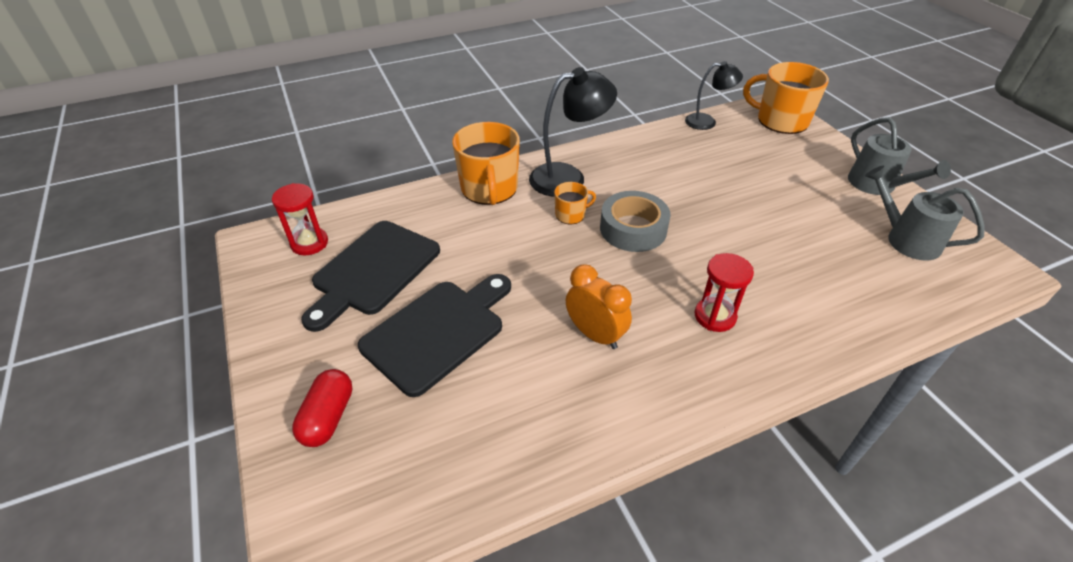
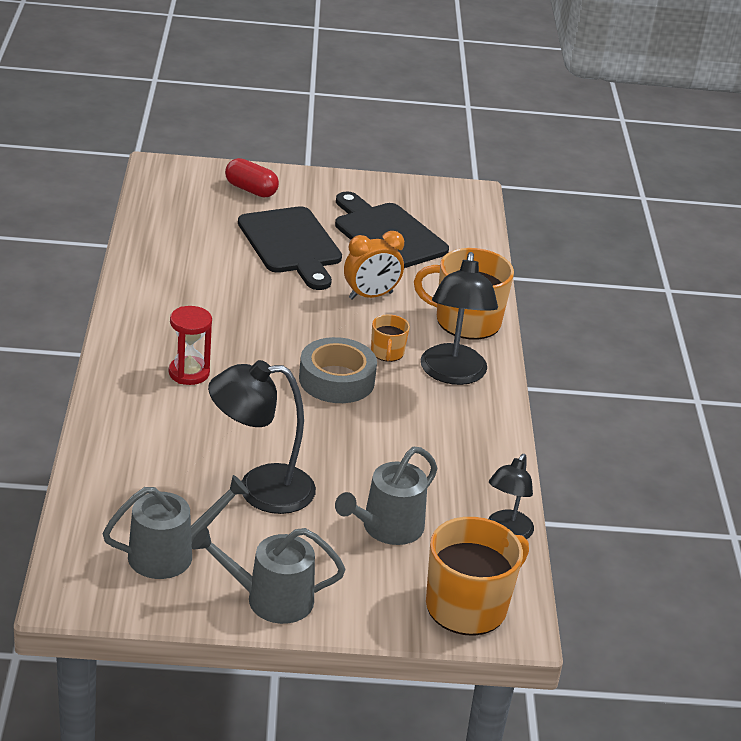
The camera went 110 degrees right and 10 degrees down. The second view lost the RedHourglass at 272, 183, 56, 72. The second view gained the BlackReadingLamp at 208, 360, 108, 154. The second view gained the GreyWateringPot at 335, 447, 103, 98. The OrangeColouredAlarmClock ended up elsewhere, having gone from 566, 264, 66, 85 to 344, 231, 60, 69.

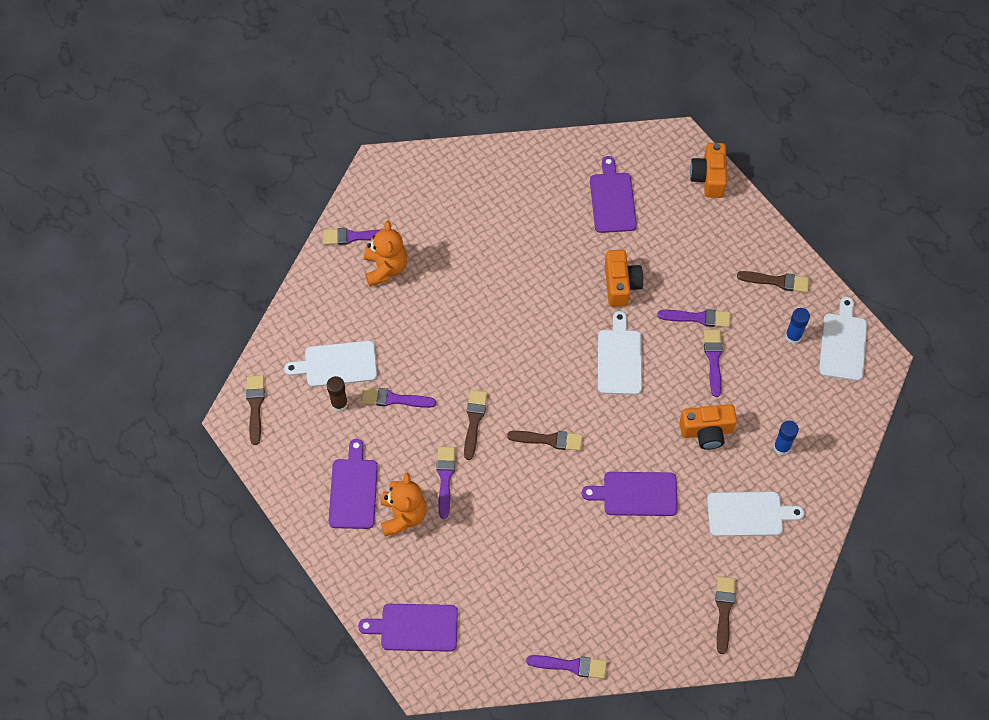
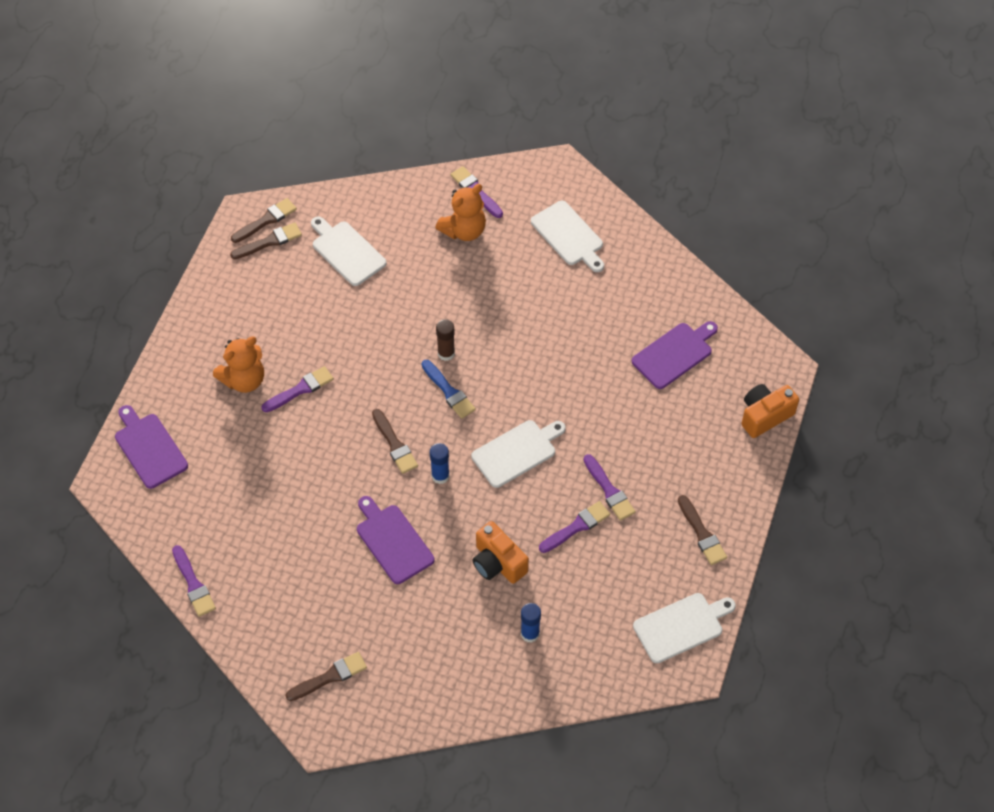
The camera went 55 degrees right and 5 degrees down. The second view lost the RoyalPurpleChoppingBoard at 329, 439, 49, 90. The second view lost the RoyalPurplePaintBrush at 361, 387, 75, 21. The second view lost the OrangeColouredPhotoCamera at 605, 250, 39, 57. The second view gained the CobaltPaintBrush at 421, 360, 55, 59. The DarkBrownStickOfGlue ended up elsewhere, having gone from 327, 376, 21, 36 to 436, 319, 19, 42. The DarkBrownPaintBrush ended up elsewhere, having gone from 464, 390, 24, 70 to 230, 223, 72, 36. The PureWhiteChoppingBoard ended up elsewhere, having gone from 707, 492, 98, 45 to 531, 201, 73, 71. The CobaltStickOfGlue ended up elsewhere, having gone from 785, 308, 25, 36 to 430, 443, 19, 41.

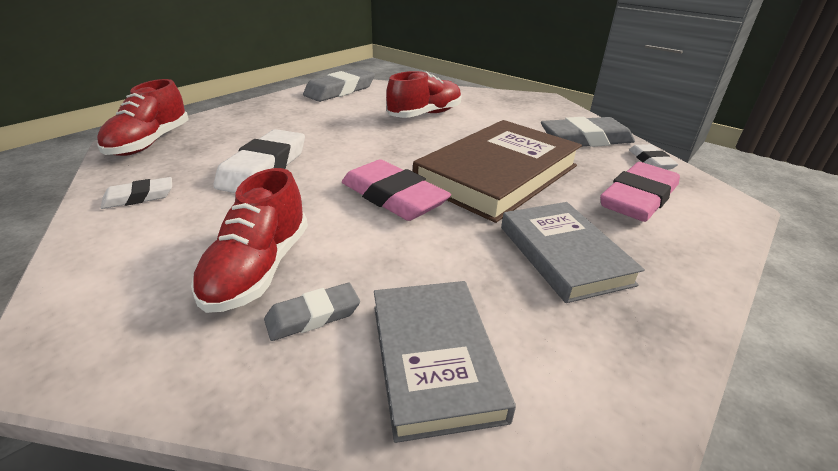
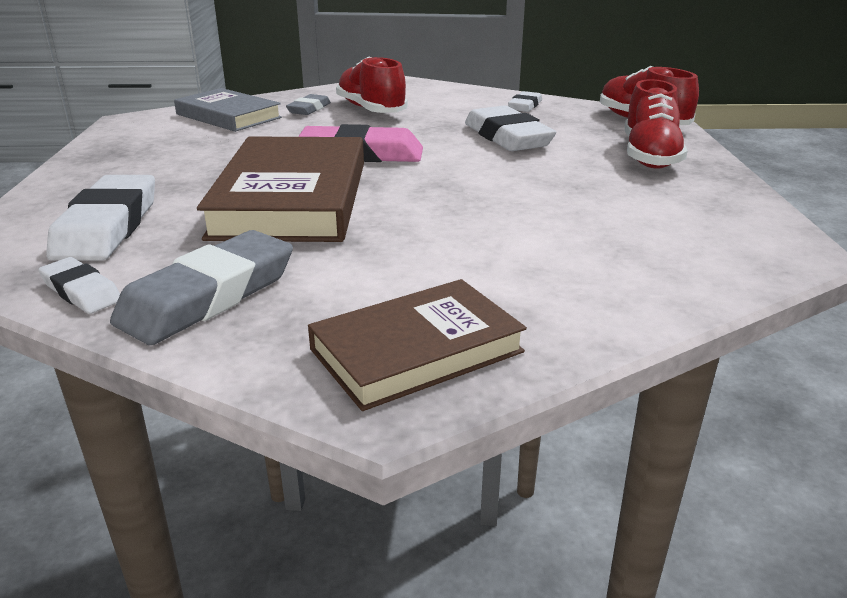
The camera went 140 degrees right and 5 degrees down. The second view lost the GreyEraser at 303, 68, 72, 34. The second view lost the GreyBook at 501, 202, 144, 101. The second view gained the DarkBrownBook at 308, 279, 219, 132. The RedSneaker ended up elsewhere, having gone from 386, 71, 76, 47 to 625, 79, 63, 90. What was the RosyEraser at 600, 162, 80, 60 turned into the PureWhiteEraser at 46, 175, 109, 85.

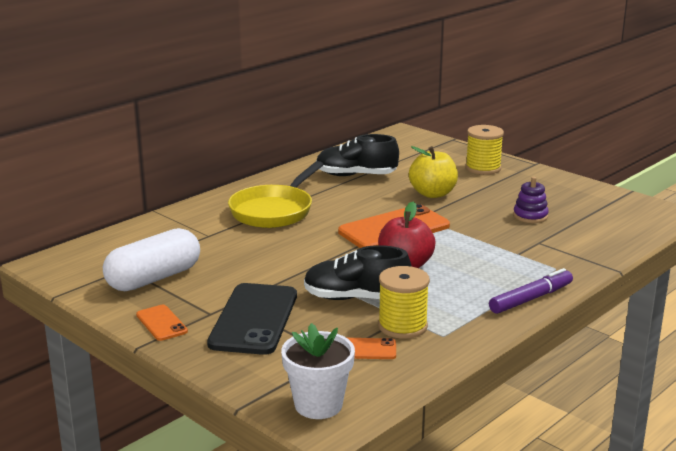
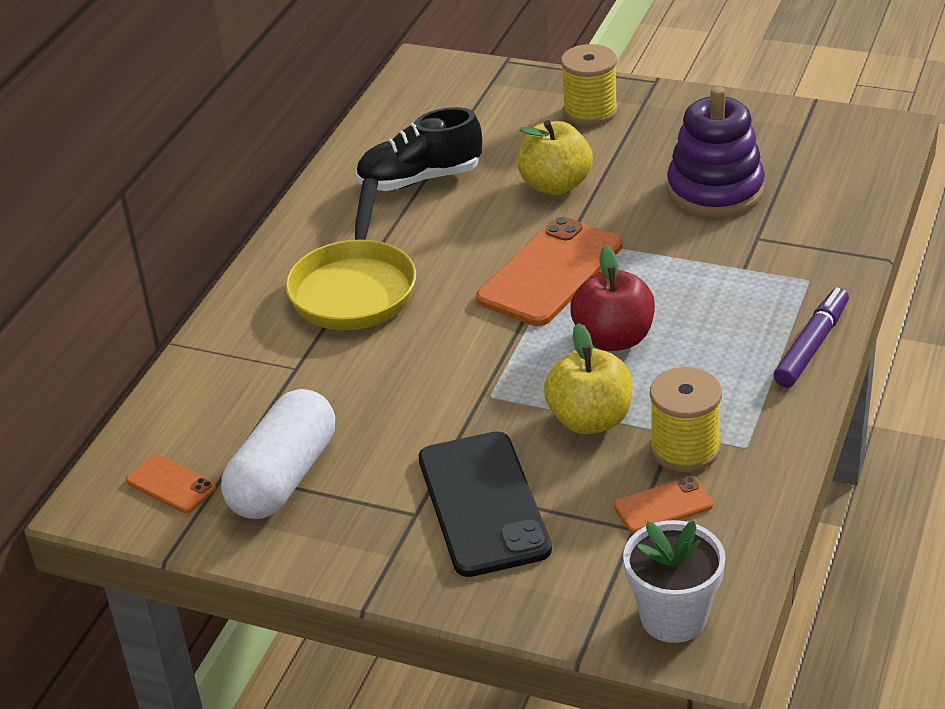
The camera went 20 degrees left and 15 degrees up. The OrangeColouredPhone ended up elsewhere, having gone from 136, 305, 52, 36 to 126, 455, 90, 58. Where the BlackSneaker stood at 304, 245, 108, 55, the GoldenToyApple came to stand at 544, 323, 89, 111. The size of the RoyalPurpleStackingRings at 513, 177, 36, 46 changed by a factor of 1.89.

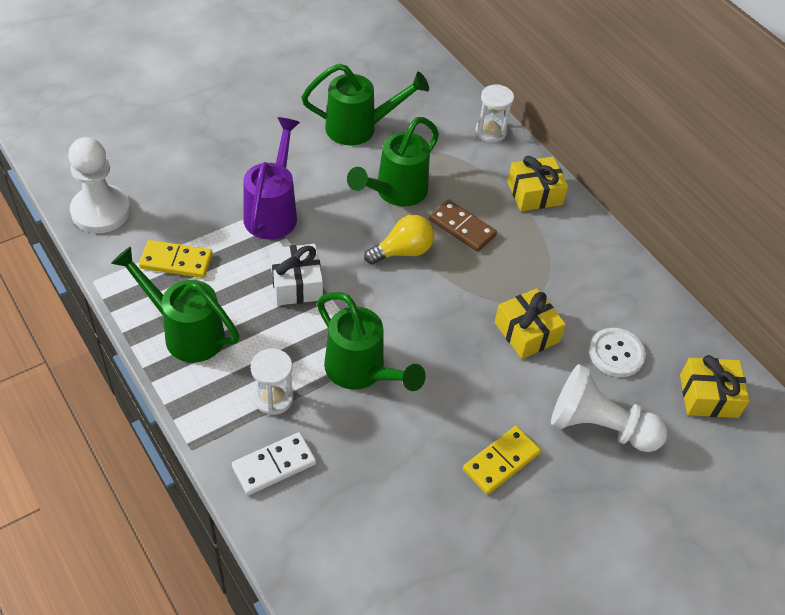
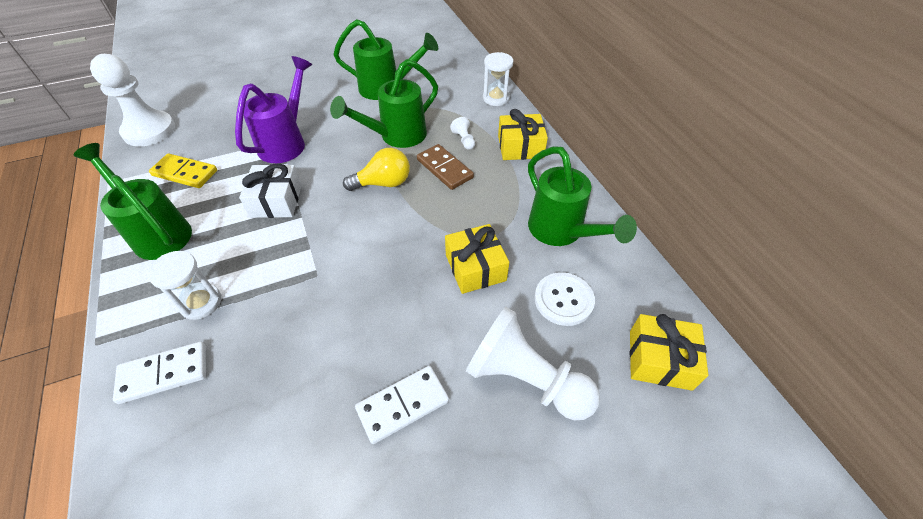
The camera went 15 degrees right and 0 degrees up. The second view gained the PureWhiteGamePawn at 450, 117, 25, 33. The EmeraldWateringPot ended up elsewhere, having gone from 317, 292, 109, 99 to 528, 146, 109, 100. What was the GoldenDominoTile at 463, 426, 78, 69 turned into the PureWhiteDominoTile at 355, 366, 94, 78.

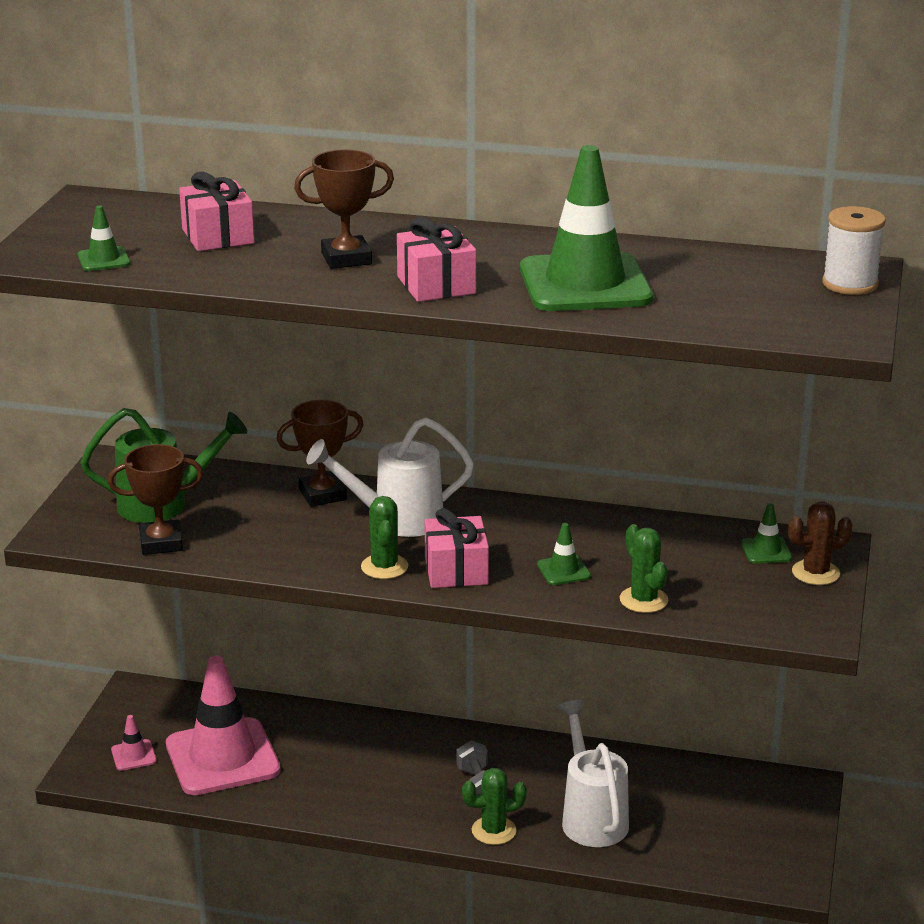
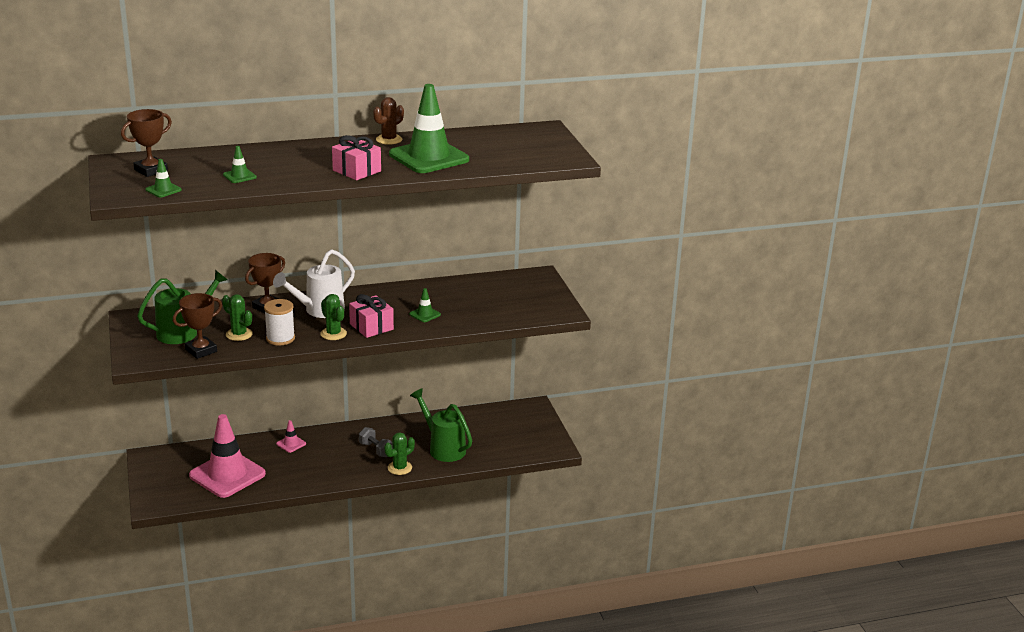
The camera went 30 degrees left and 0 degrees up. The second view lost the RosyGift at 179, 172, 75, 79. The RosySafetyCone ended up elsewhere, having gone from 111, 715, 46, 56 to 276, 420, 30, 33. The DarkBrownAwardCup ended up elsewhere, having gone from 294, 149, 100, 120 to 121, 109, 51, 68. The EmeraldCactus ended up elsewhere, having gone from 620, 524, 48, 89 to 222, 294, 31, 47. The EmeraldSafetyCone ended up elsewhere, having gone from 741, 504, 51, 60 to 223, 146, 34, 37. The DarkBrownCactus ended up elsewhere, having gone from 788, 502, 65, 83 to 373, 97, 31, 48. The PureWhiteReelOfThread ended up elsewhere, having gone from 822, 206, 64, 89 to 264, 299, 31, 46. What was the PureWhiteWateringPot at 558, 700, 71, 147 turned into the EmeraldWateringPot at 410, 388, 62, 74.

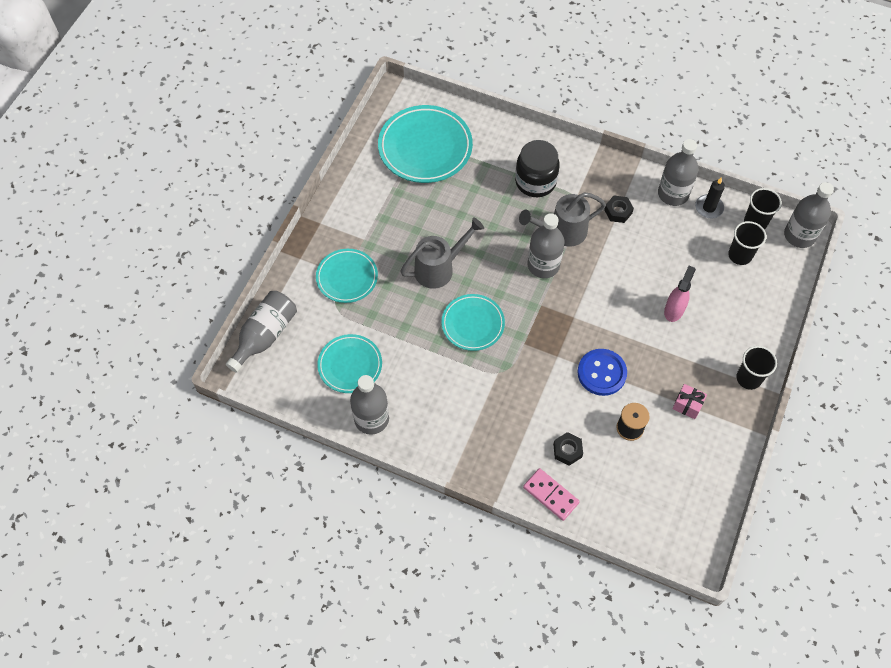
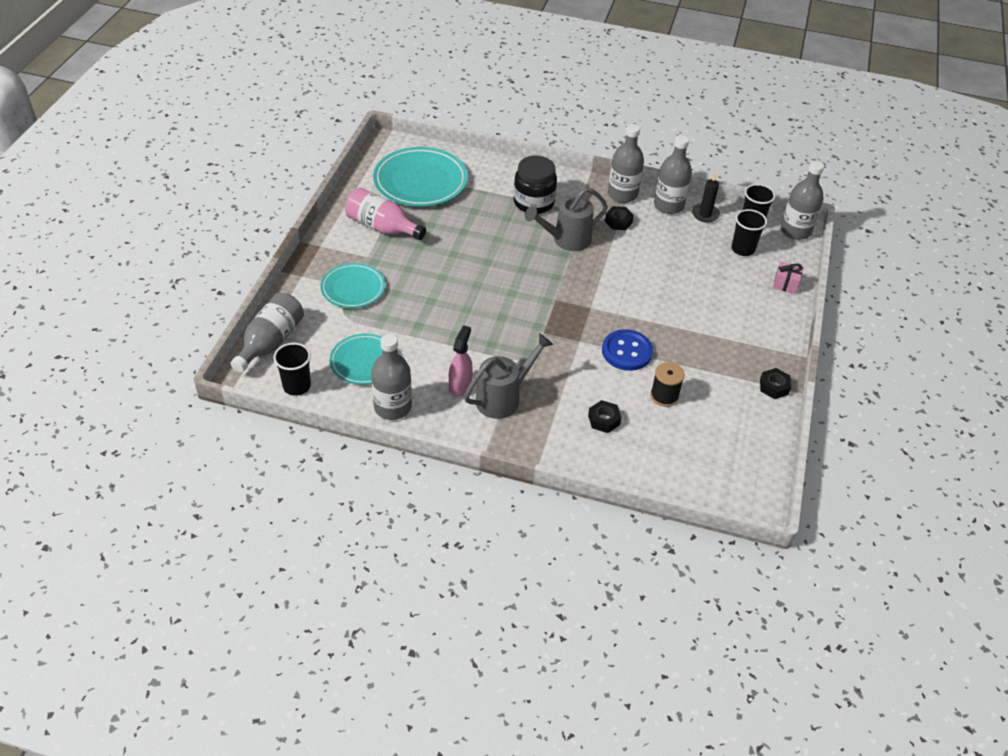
The camera went 10 degrees left and 15 degrees down. The second view lost the AquaFlatDish at 441, 294, 64, 57. The second view lost the RosyDominoTile at 523, 468, 57, 53. The second view gained the RosyDrinkBottle at 345, 187, 81, 53. The second view gained the BlackHexNut at 760, 368, 31, 31. The GreyWateringPot ended up elsewhere, having gone from 400, 217, 84, 72 to 464, 333, 89, 86. The GreyDrinkBottle ended up elsewhere, having gone from 528, 213, 37, 65 to 608, 124, 36, 79. The RosySprayBottle ended up elsewhere, having gone from 664, 266, 32, 56 to 449, 325, 24, 71. The RosyGift ended up elsewhere, having gone from 672, 384, 35, 35 to 772, 262, 31, 32. The BlackTumbler ended up elsewhere, having gone from 736, 346, 41, 44 to 274, 343, 37, 53.

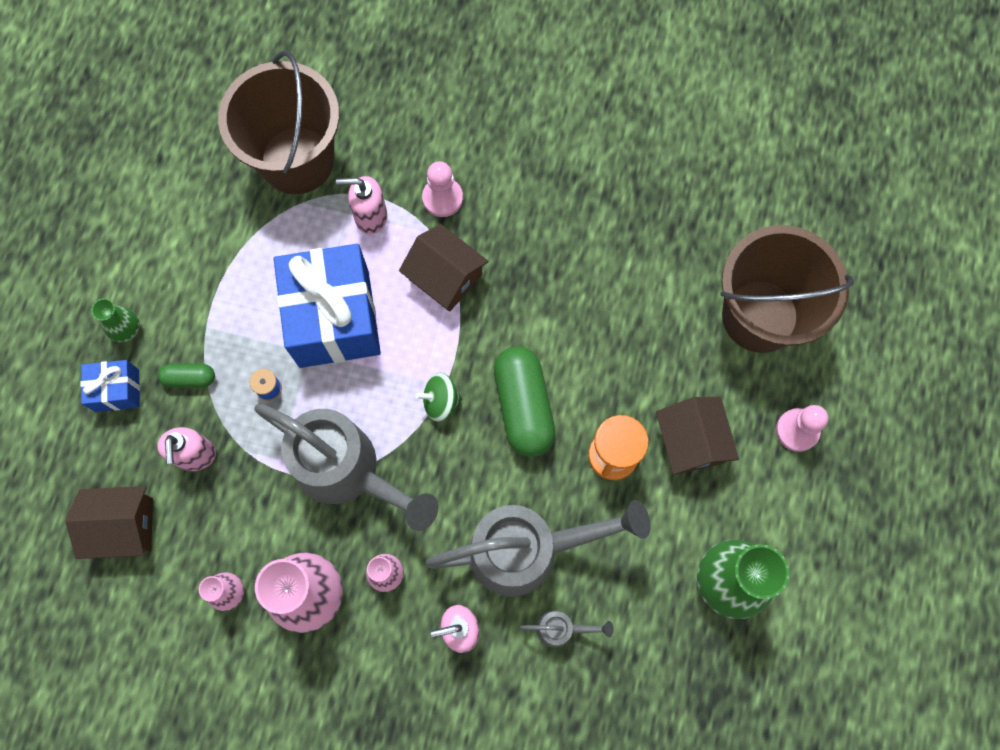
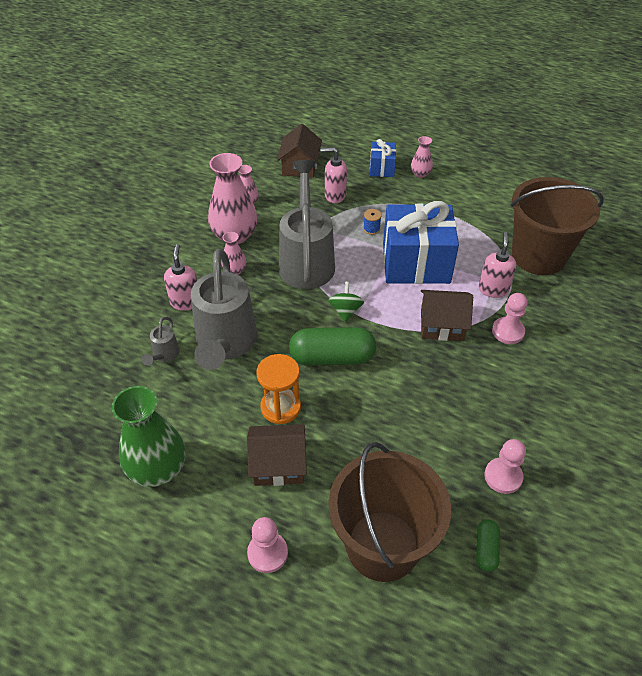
The camera went 100 degrees right and 25 degrees down. The second view gained the RosyGamePawn at 484, 439, 42, 55. The EmeraldCapsule ended up elsewhere, having gone from 158, 364, 57, 24 to 476, 520, 24, 52. What was the EmeraldTallVase at 92, 298, 48, 44 turned into the RosyTallVase at 411, 136, 22, 42. The GreyWateringPot at 254, 403, 185, 128 ended up facing another way, 135 degrees clockwise from before. The DarkBrownCottage at 399, 224, 89, 88 ended up facing another way, 45 degrees clockwise from before.

